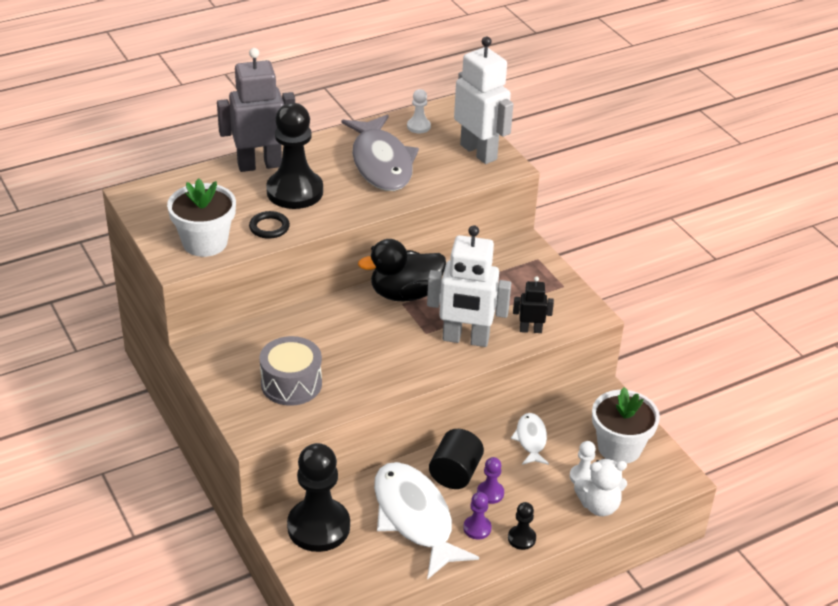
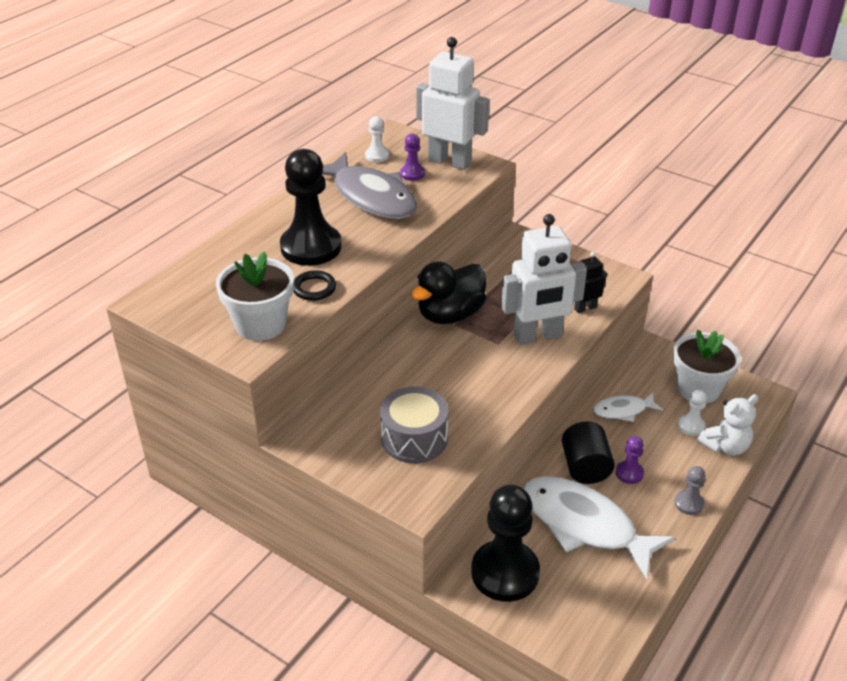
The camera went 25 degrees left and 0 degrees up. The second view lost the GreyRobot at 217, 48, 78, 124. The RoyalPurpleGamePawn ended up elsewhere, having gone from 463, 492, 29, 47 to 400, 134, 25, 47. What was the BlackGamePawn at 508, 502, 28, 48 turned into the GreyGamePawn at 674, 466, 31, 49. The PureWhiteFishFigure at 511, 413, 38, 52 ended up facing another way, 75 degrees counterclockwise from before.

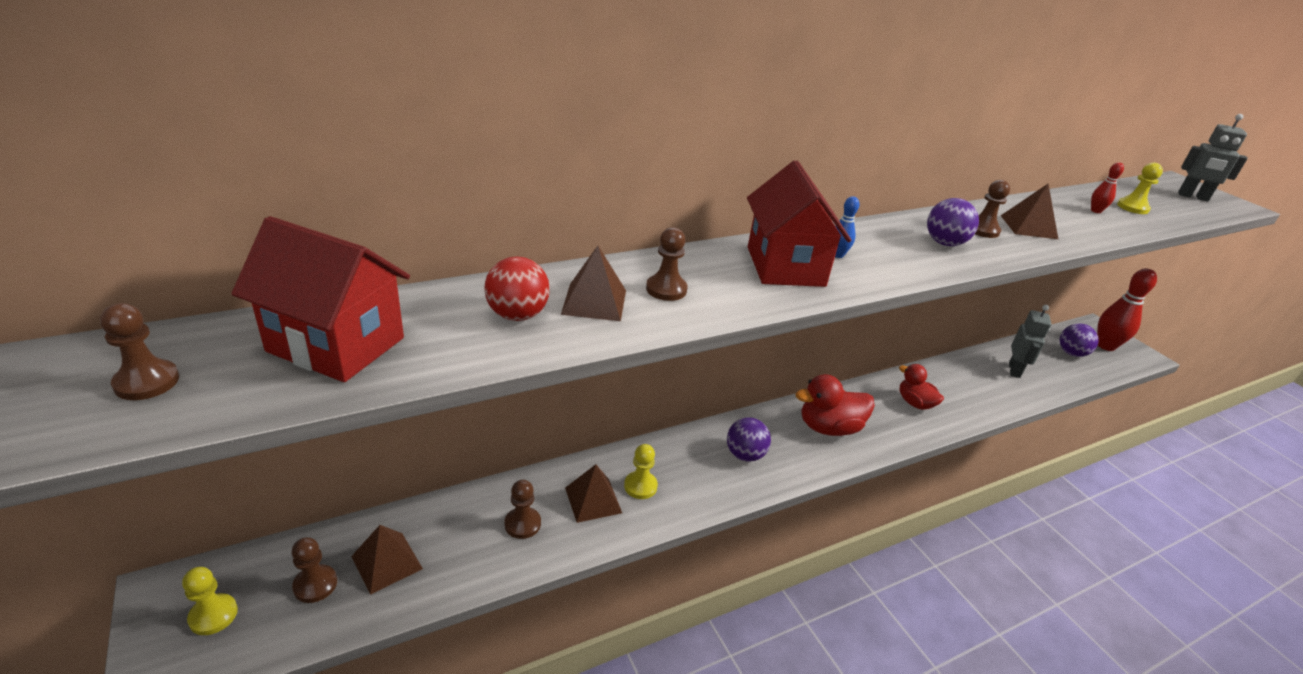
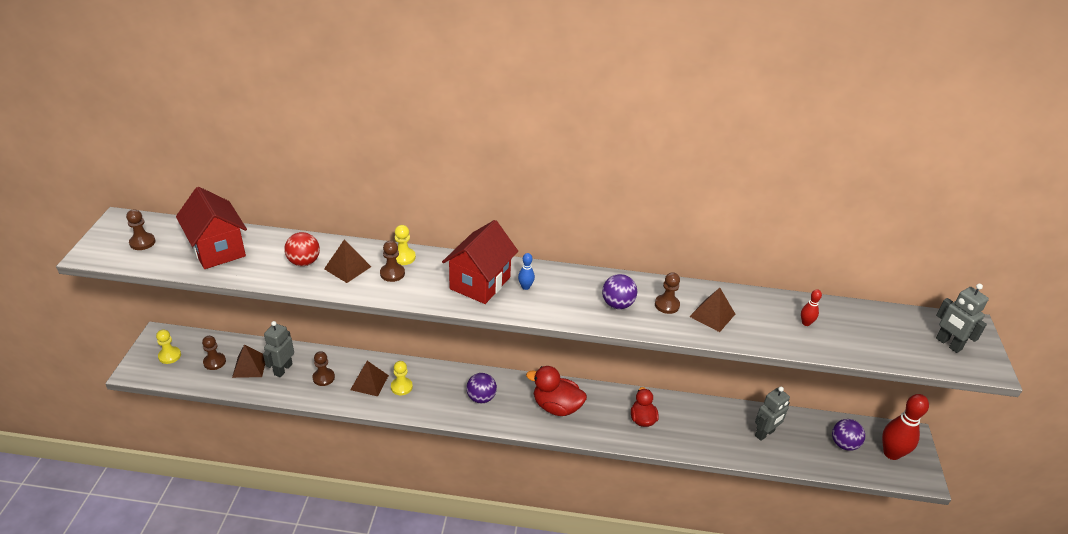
The camera went 35 degrees right and 5 degrees up. The second view gained the GreyRobot at 263, 321, 31, 56. The GoldenGamePawn ended up elsewhere, having gone from 1117, 162, 46, 52 to 395, 225, 21, 40.

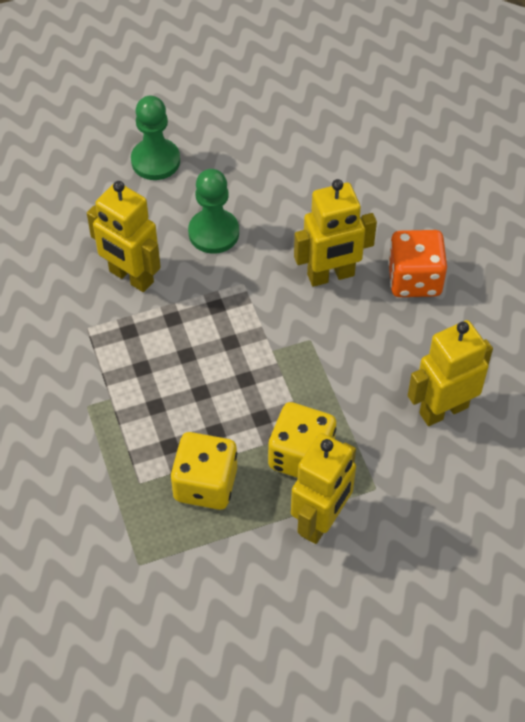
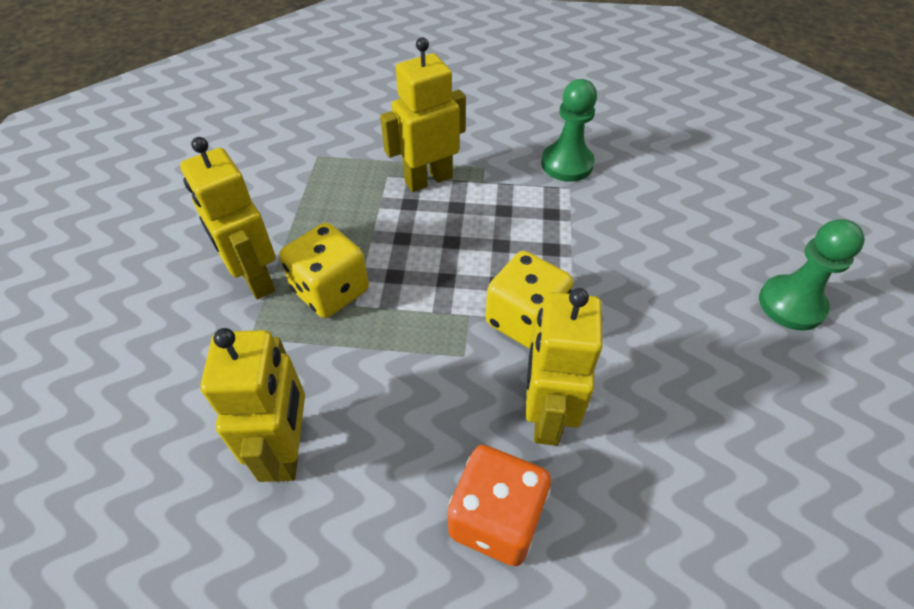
The camera went 115 degrees right and 5 degrees down. The GoldenRobot ended up elsewhere, having gone from 87, 181, 74, 111 to 380, 37, 86, 155. The GoldenDice ended up elsewhere, having gone from 171, 432, 66, 78 to 485, 251, 88, 98. The EmeraldGamePawn ended up elsewhere, having gone from 188, 169, 51, 85 to 541, 79, 56, 103.

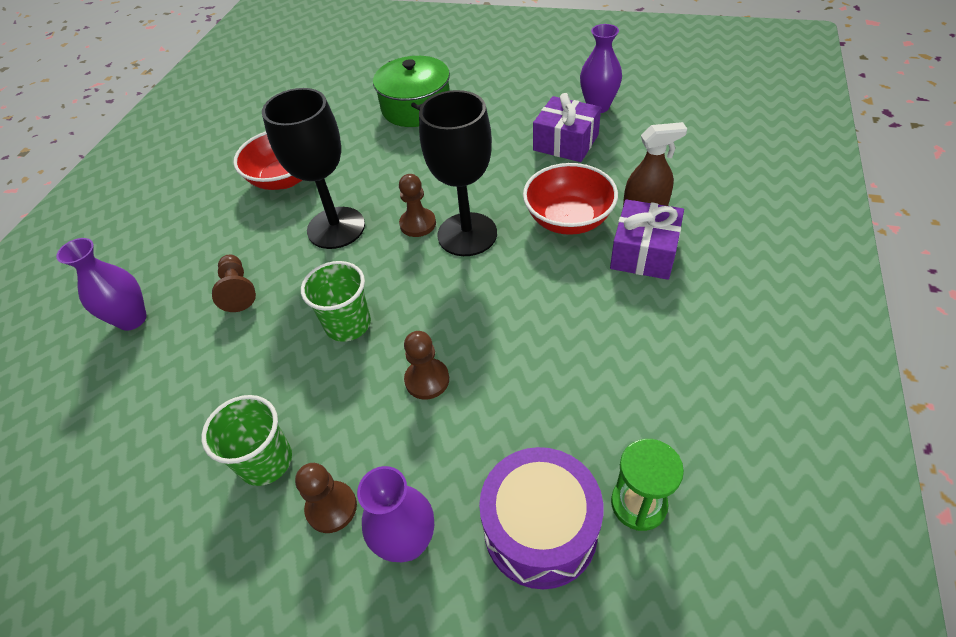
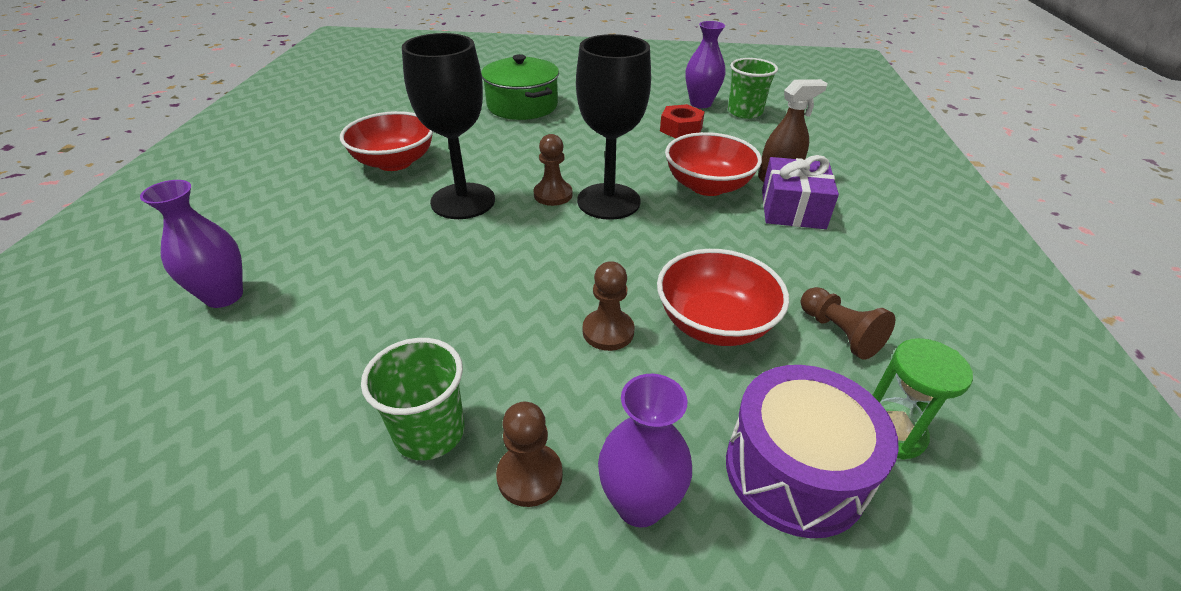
The camera went 15 degrees left and 10 degrees down. The second view gained the RedDeepDish at 657, 249, 132, 97. The DarkBrownGamePawn ended up elsewhere, having gone from 212, 255, 44, 57 to 801, 287, 95, 73. The EmeraldTumbler ended up elsewhere, having gone from 301, 261, 70, 81 to 728, 58, 50, 61. Where the RoyalPurpleGift stood at 533, 93, 68, 69, the RedHexNut came to stand at 660, 104, 45, 35.

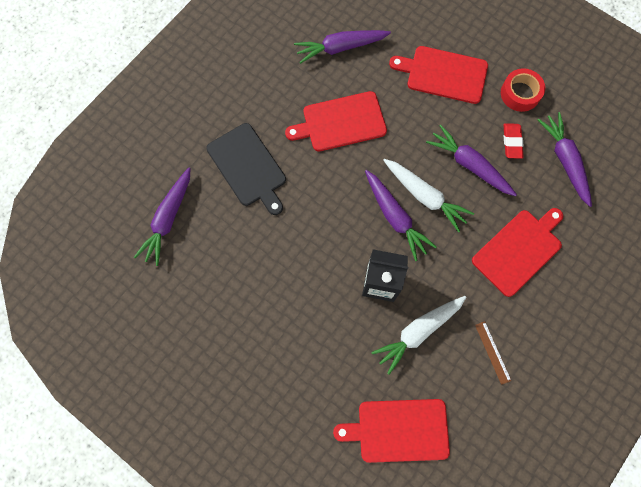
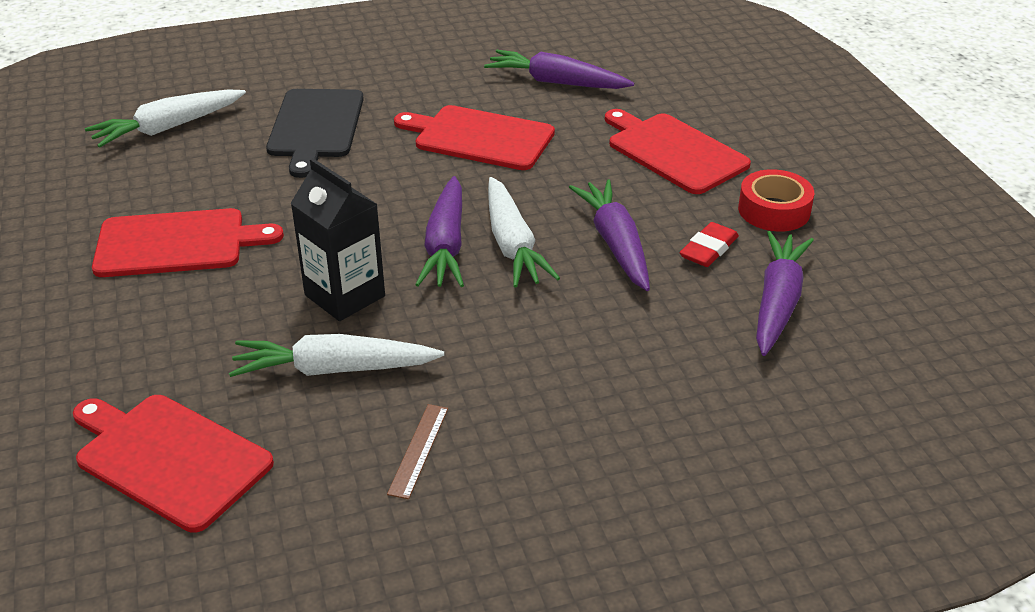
The camera went 35 degrees right and 35 degrees down. The RedChoppingBoard ended up elsewhere, having gone from 472, 208, 91, 89 to 92, 208, 192, 69. What was the RoyalPurpleToyCarrot at 134, 168, 57, 98 turned into the PureWhiteToyCarrot at 85, 89, 161, 59.

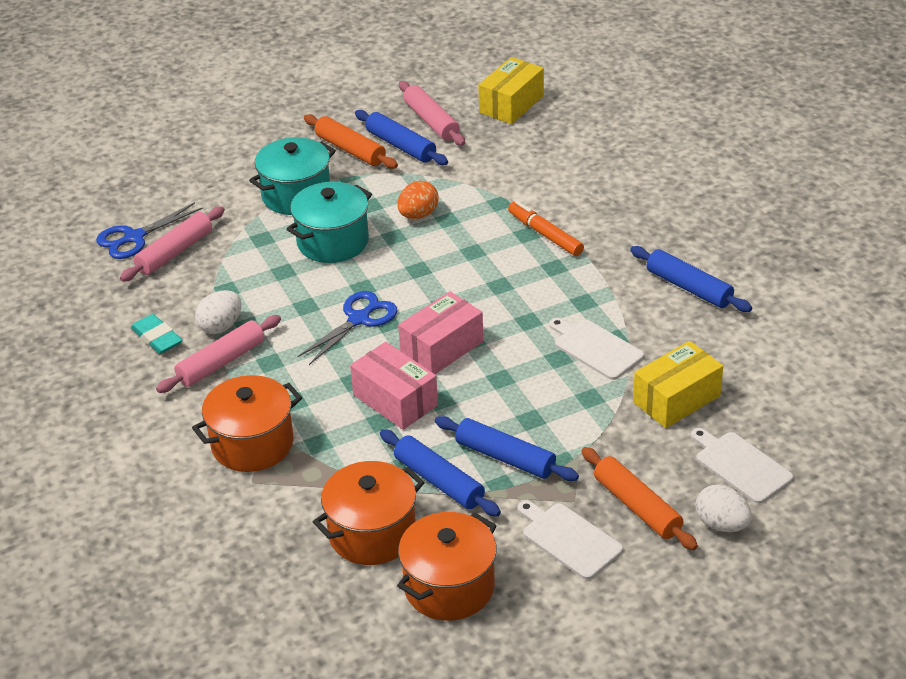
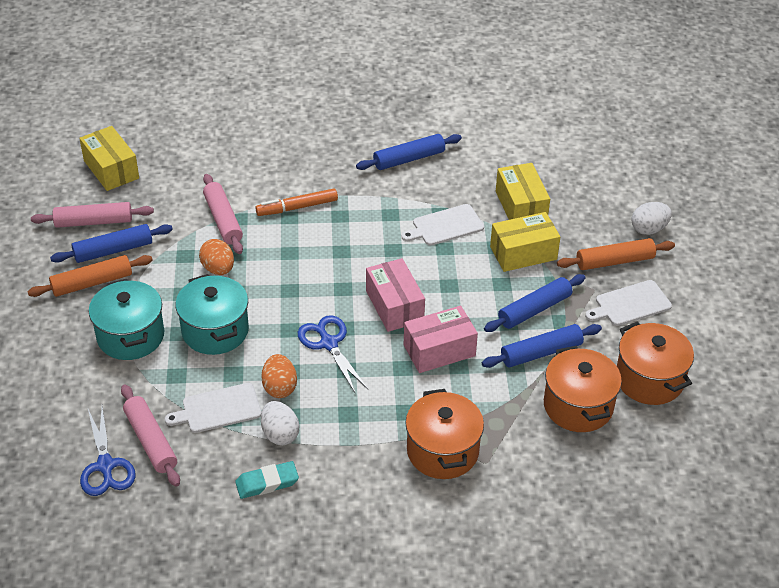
The camera went 70 degrees left and 5 degrees up. The second view gained the OrangeColouredEggShape at 261, 354, 36, 44. The second view gained the GoldenParcel at 490, 212, 70, 60. The RosyRollingPin ended up elsewhere, having gone from 156, 315, 125, 78 to 203, 174, 40, 80. The PureWhiteChoppingBoard ended up elsewhere, having gone from 691, 428, 102, 76 to 165, 383, 96, 50.

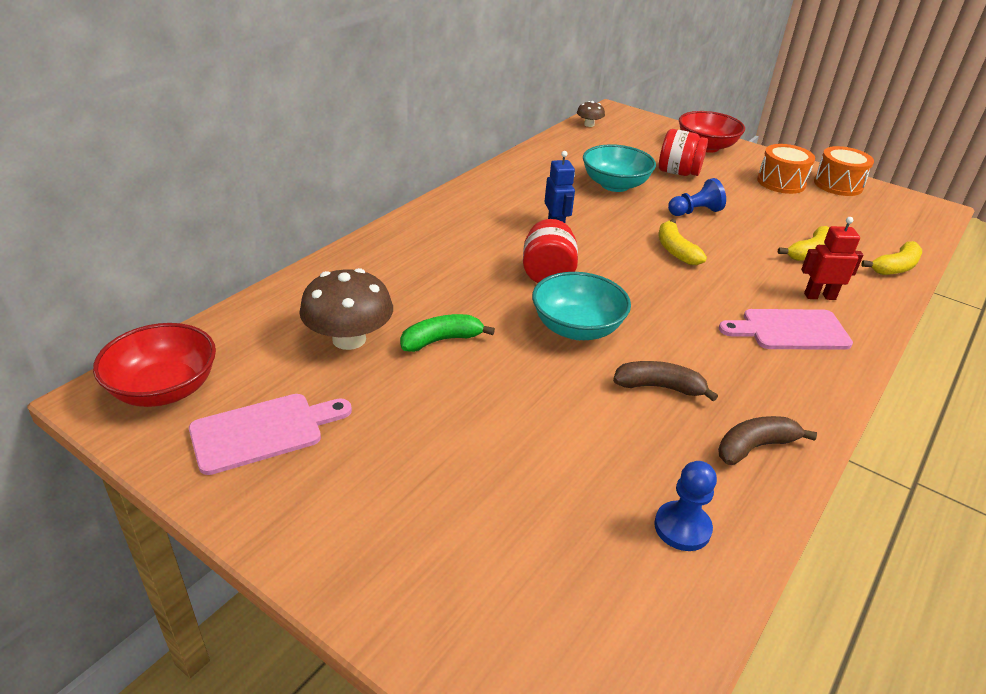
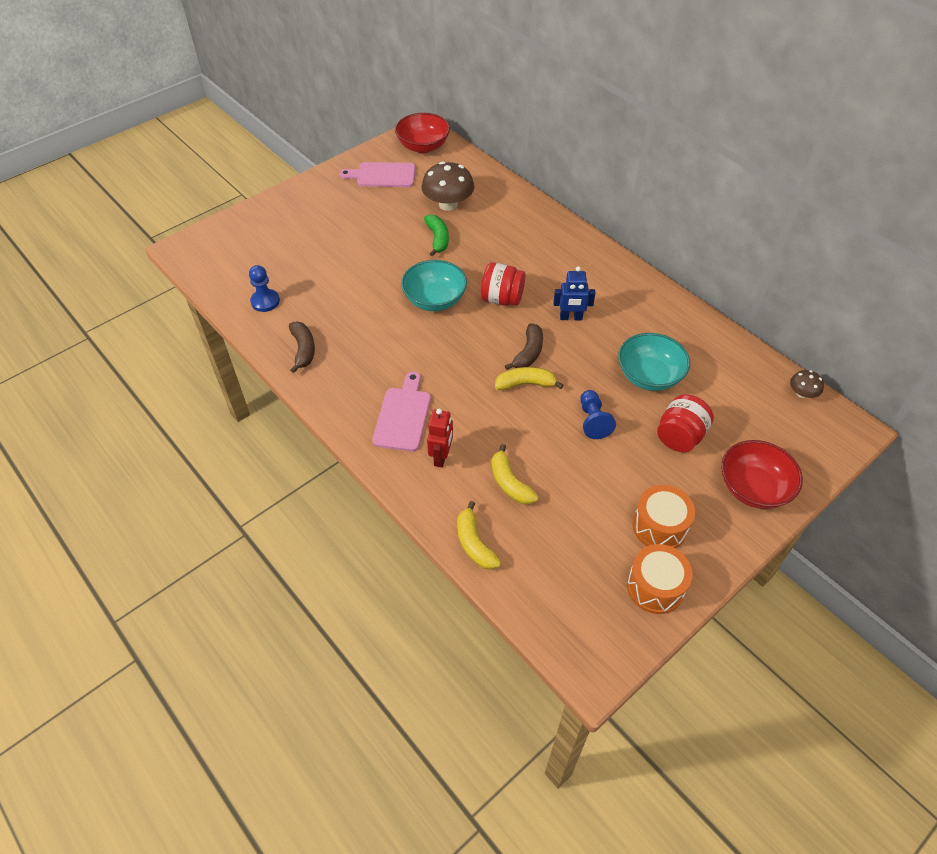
The camera went 105 degrees right and 15 degrees up. The DarkBrownBananaFruit ended up elsewhere, having gone from 613, 361, 105, 40 to 505, 323, 38, 47. The RosyChoppingBoard at 189, 394, 163, 81 ended up facing another way, 105 degrees clockwise from before.

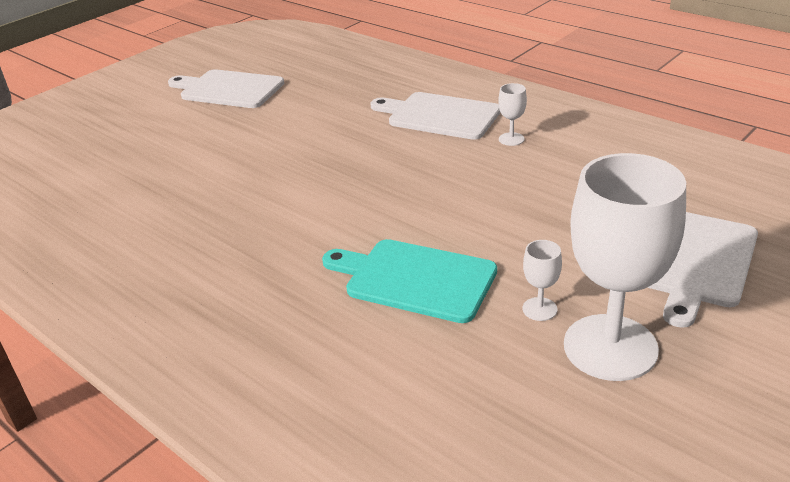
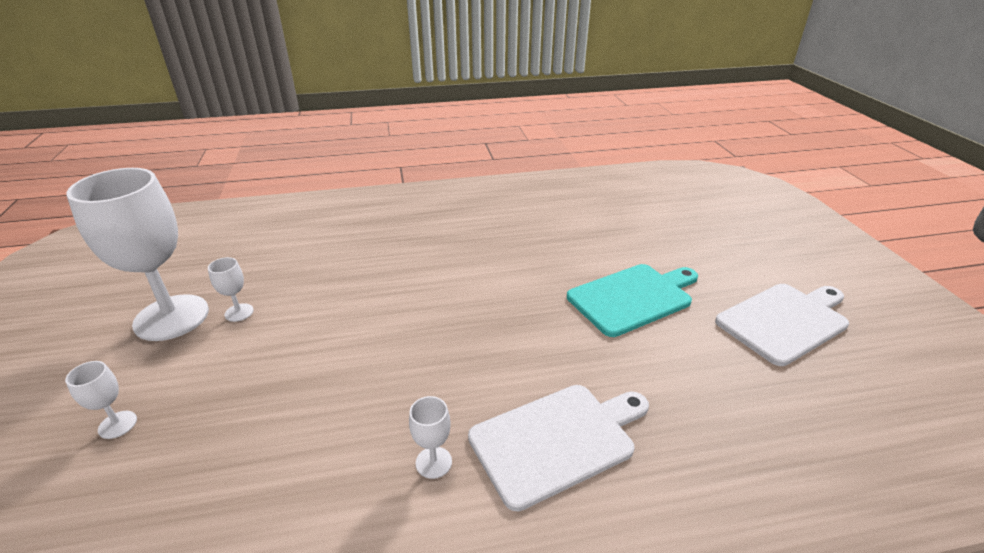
The camera went 125 degrees right and 0 degrees up. The AquaChoppingBoard ended up elsewhere, having gone from 322, 239, 175, 84 to 567, 264, 131, 73. Where the PureWhiteChoppingBoard stood at 647, 212, 111, 116, the PureWhiteChalice came to stand at 65, 361, 72, 78.

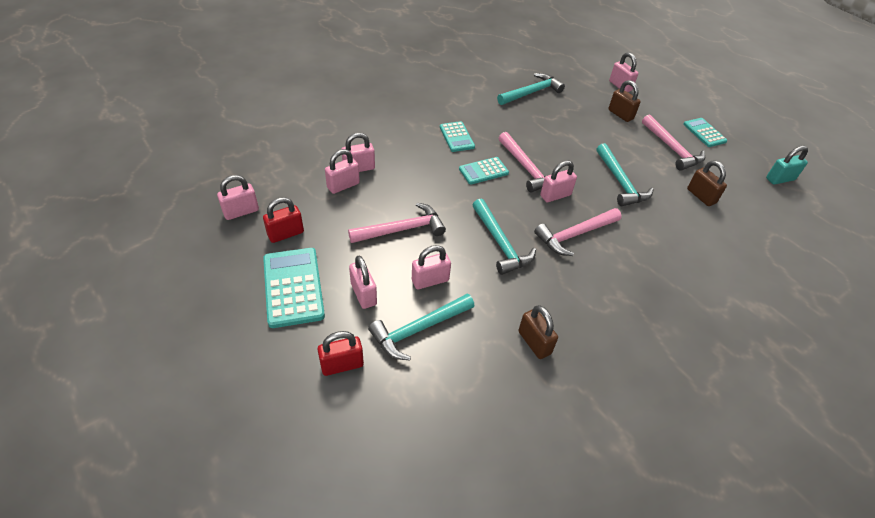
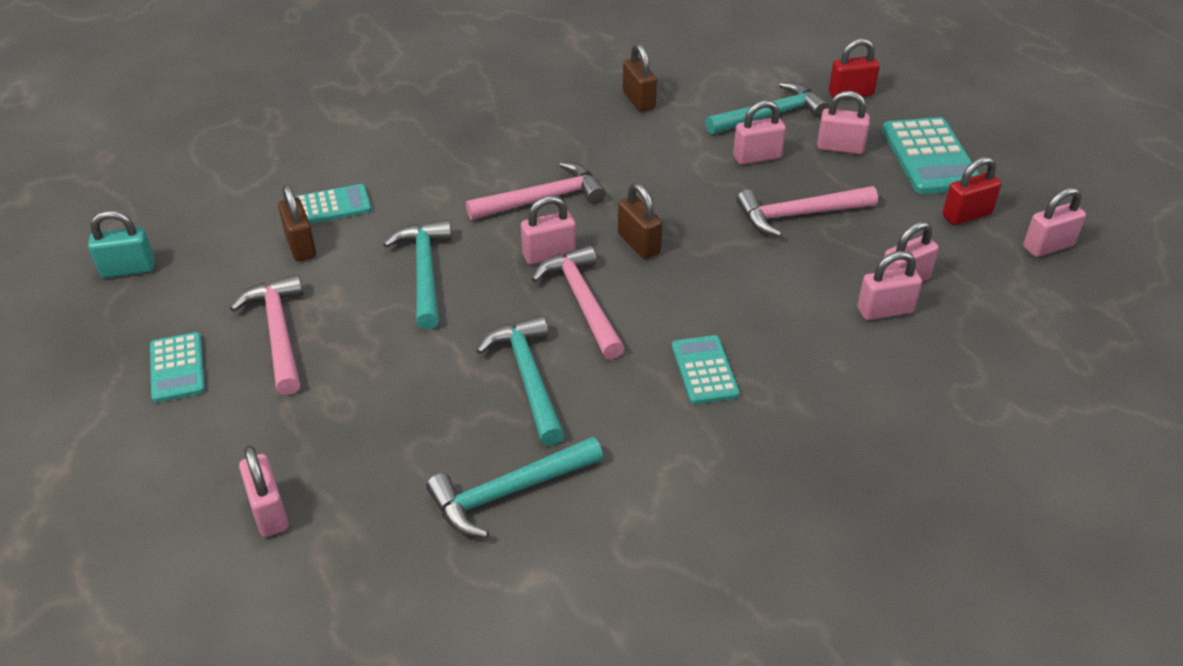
The camera went 170 degrees left and 5 degrees down. The AquaCalculator ended up elsewhere, having gone from 459, 157, 50, 27 to 295, 184, 76, 40. The AquaHammer ended up elsewhere, having gone from 473, 199, 63, 76 to 476, 316, 88, 130. The DarkBrownLock ended up elsewhere, having gone from 608, 80, 33, 42 to 618, 183, 45, 76. The RosyLock at 349, 256, 28, 53 ended up facing another way, 60 degrees counterclockwise from before.

